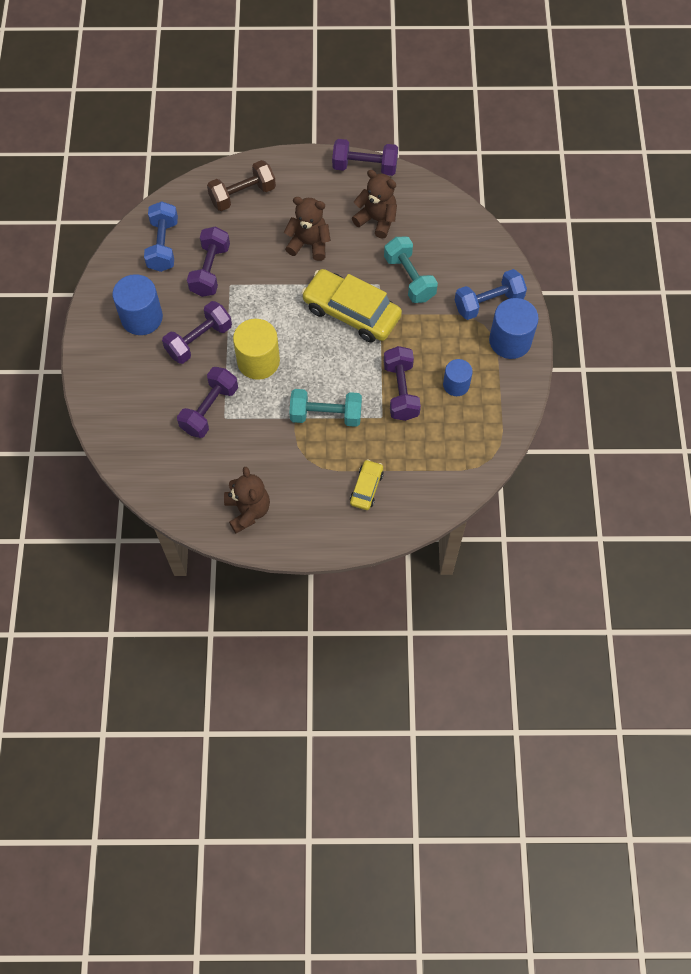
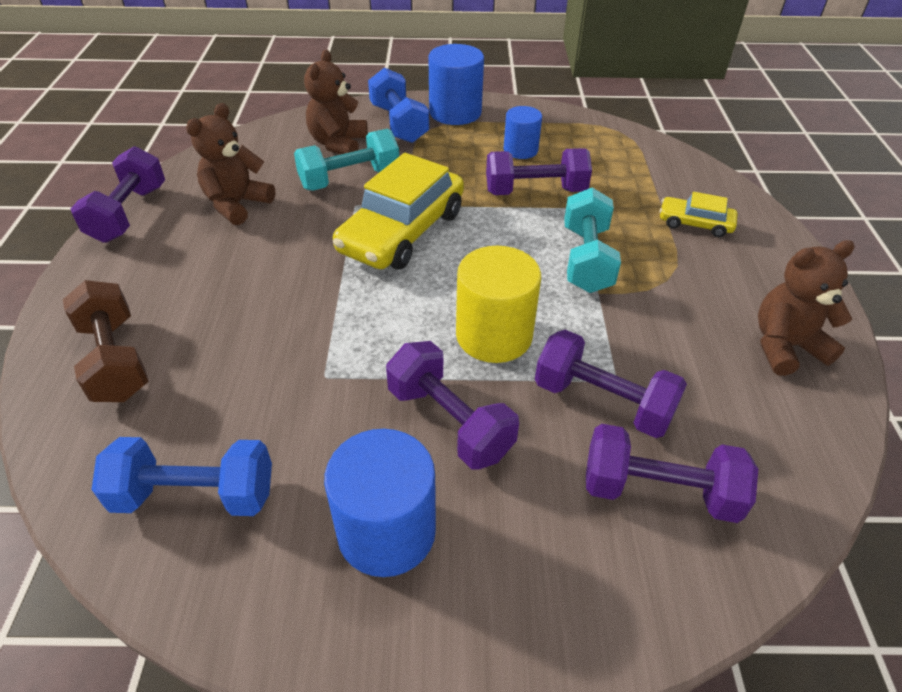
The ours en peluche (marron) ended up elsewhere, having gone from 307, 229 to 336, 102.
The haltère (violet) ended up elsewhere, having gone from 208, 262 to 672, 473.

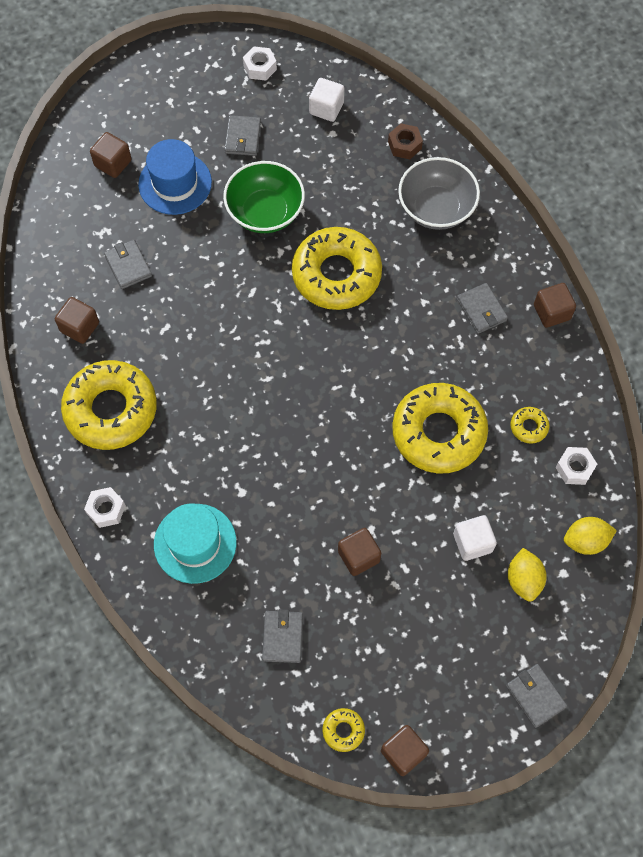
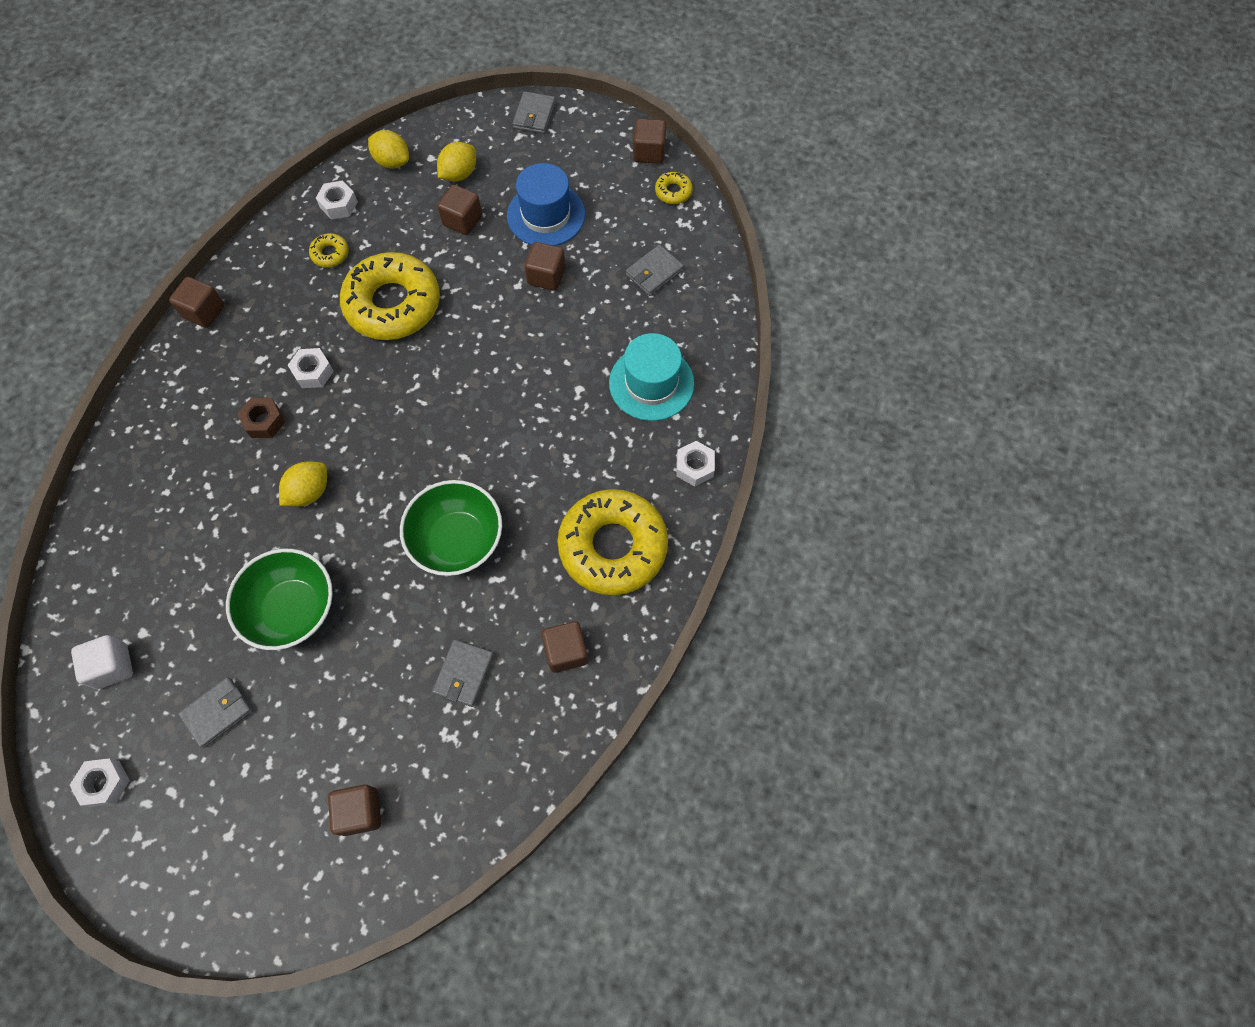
The écrou (marron) ended up elsewhere, having gone from 405, 141 to 261, 418.
The chapeau (bleu) ended up elsewhere, having gone from 175, 177 to 546, 204.
The second view lost the bol (gris) at 439, 193.
Where the beignet (jaune) stood at 337, 268, the citron (jaune) came to stand at 303, 484.
The second view lost the portefeuille (gris) at 482, 308.
What was the cube (blanc) at 475, 538 turned into the cube (marron) at 459, 210.
The second view gained the écrou (blanc) at 311, 368.
The second view gained the bol (vert) at 451, 528.

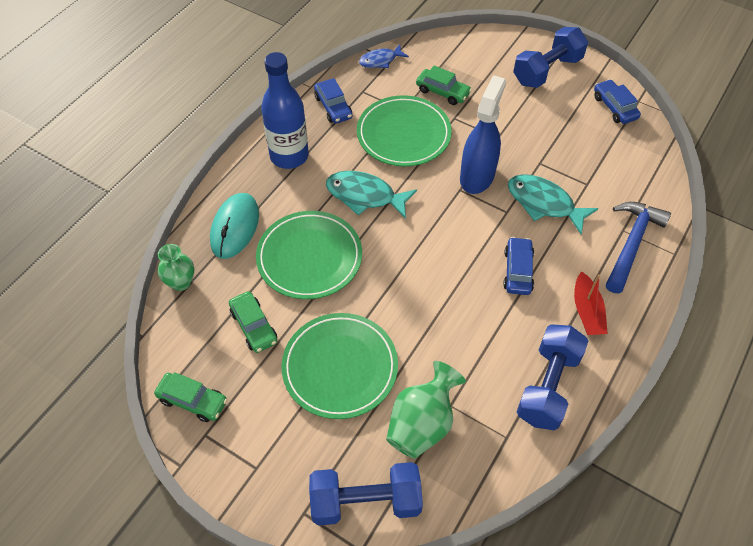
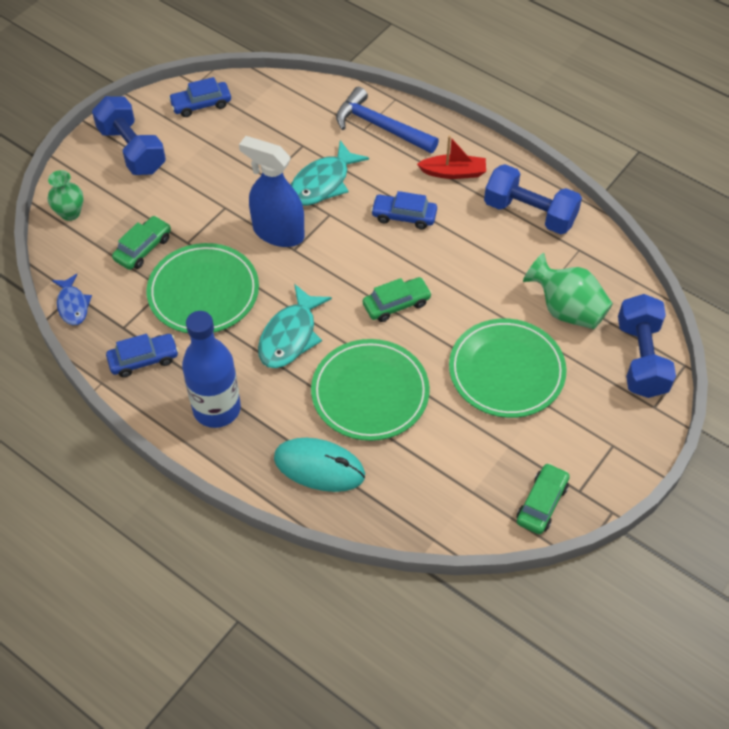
The vase (vert) ended up elsewhere, having gone from 176, 267 to 65, 195.
The voiture (vert) ended up elsewhere, having gone from 253, 322 to 397, 299.

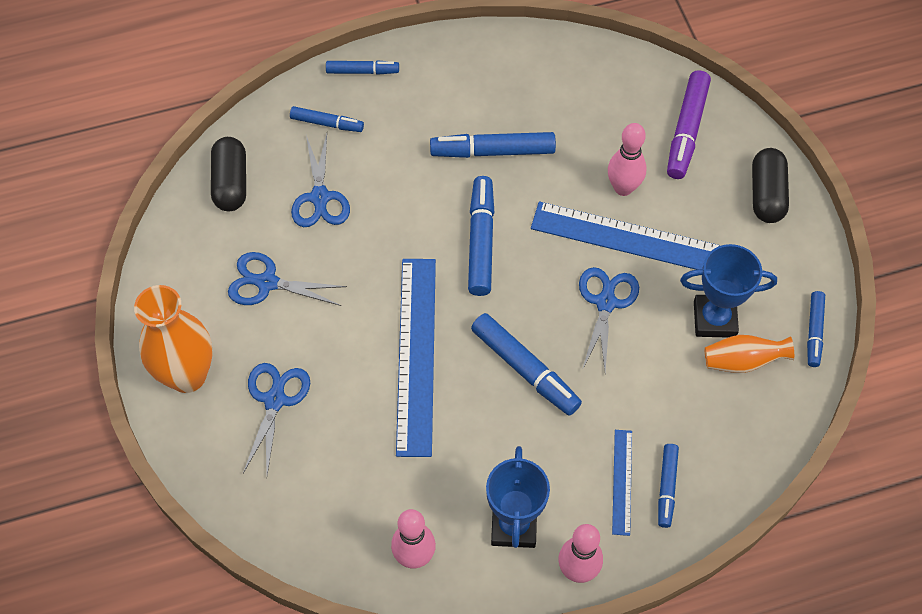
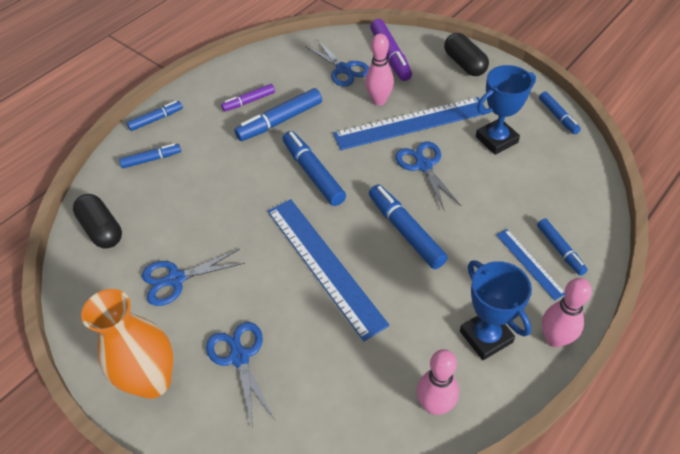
The ciseaux (bleu) ended up elsewhere, having gone from 320, 180 to 338, 63.
The feutre (bleu) at 526, 364 ended up facing another way, 135 degrees counterclockwise from before.
The second view lost the vase (orange) at 749, 354.
The second view gained the feutre (violet) at 248, 97.

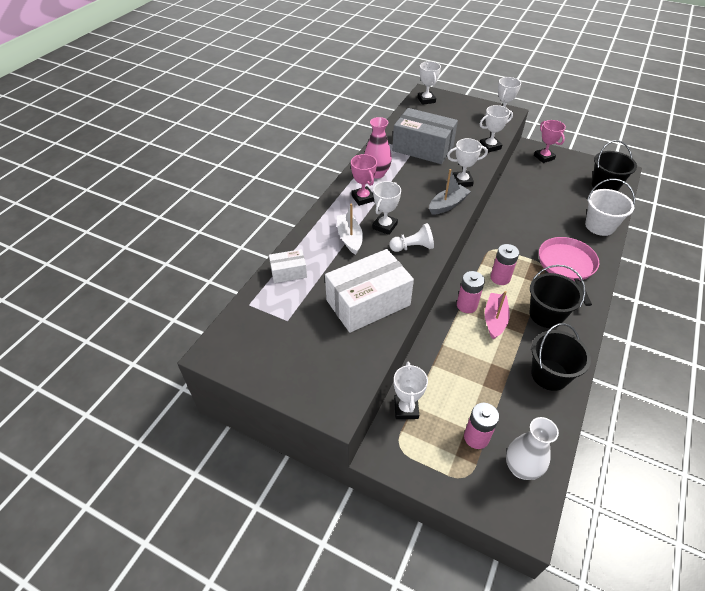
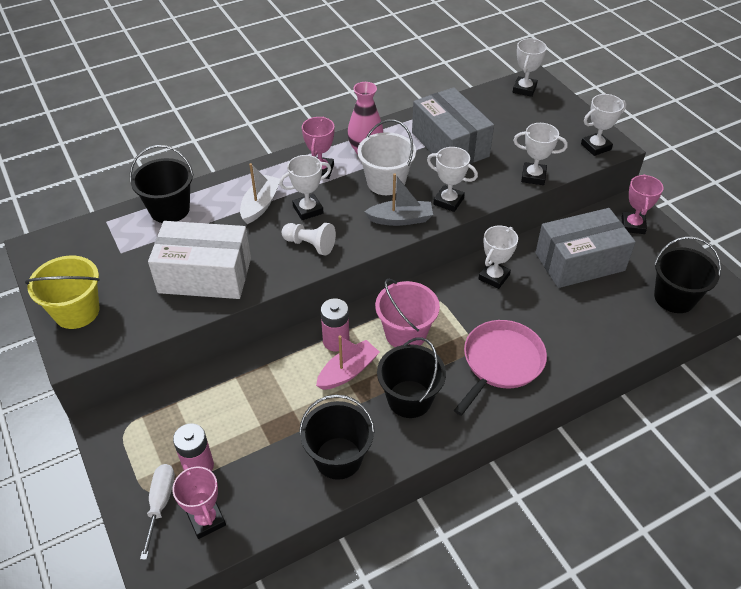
The seau (blanc) ended up elsewhere, having gone from 610, 207 to 386, 157.
Where the pile (rose) stood at 505, 264, the seau (rose) came to stand at 407, 313.
Where the boîte (blanc) stood at 288, 266, the seau (noir) came to stand at 162, 184.
The trophée (blanc) ended up elsewhere, having gone from 411, 390 to 498, 257.
Where the vase (blanc) stood at 532, 448, the trophée (rose) came to stand at 199, 501.
The second view gained the boîte (gris) at 585, 248.
The second view gained the seau (jaune) at 62, 292.
The second view gained the tournevis (blanc) at 157, 512.

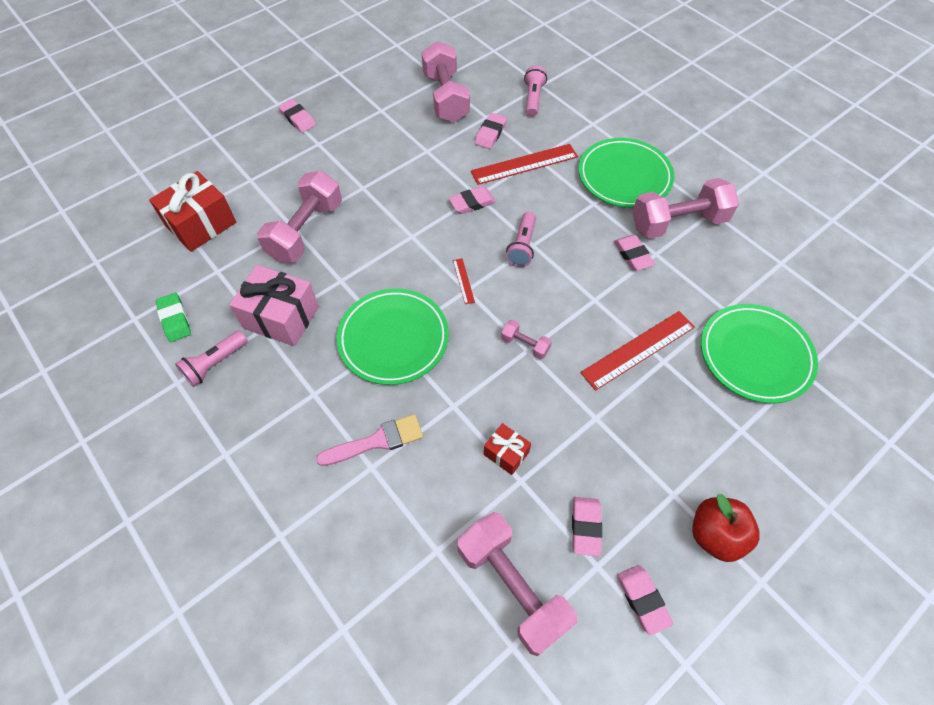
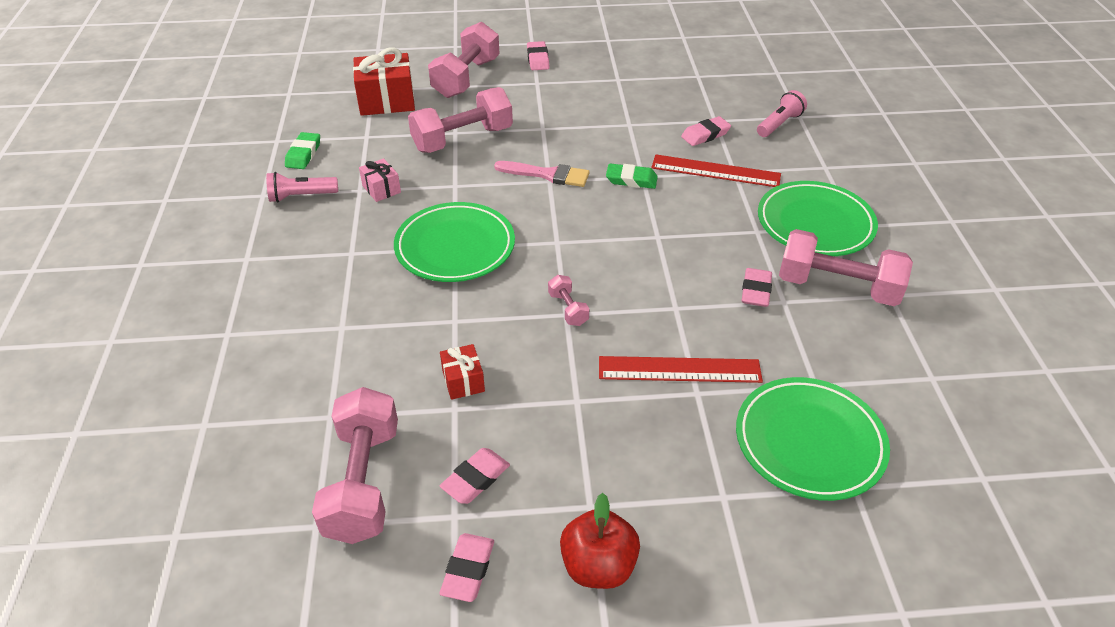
The haltère (rose) ended up elsewhere, having gone from 446, 81 to 464, 60.
What was the gomme (rose) at 472, 200 turned into the gomme (vert) at 632, 176.
The second view lost the lampe de poche (rose) at 521, 239.
The second view lost the règle (rouge) at 464, 281.
The size of the cadeau (rose) at 274, 305 changed by a factor of 0.53.
The pinceau (rose) ended up elsewhere, having gone from 369, 440 to 542, 174.

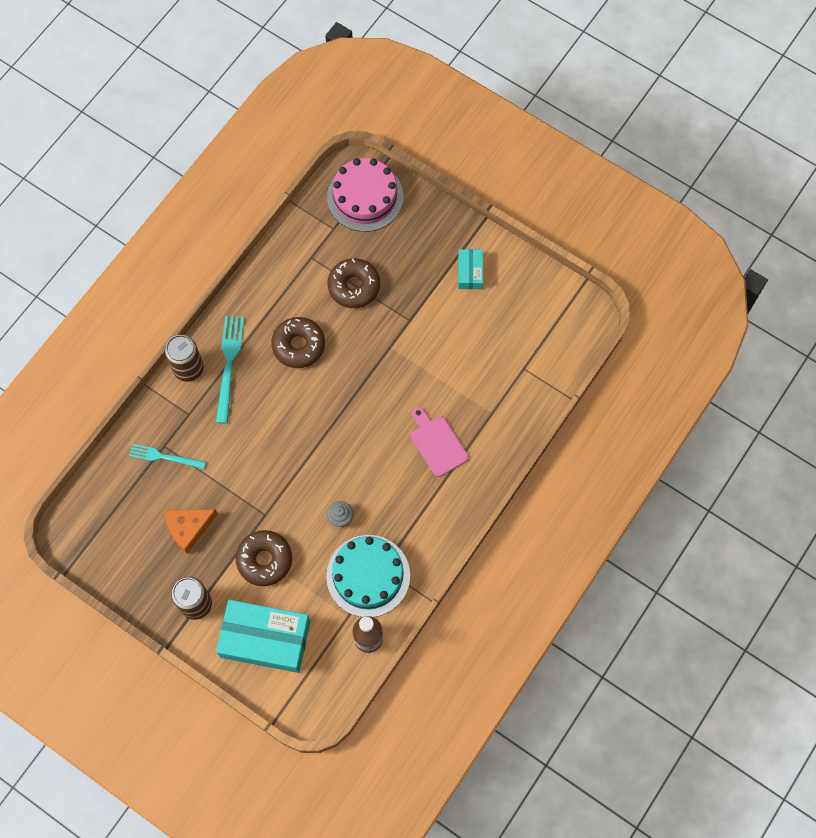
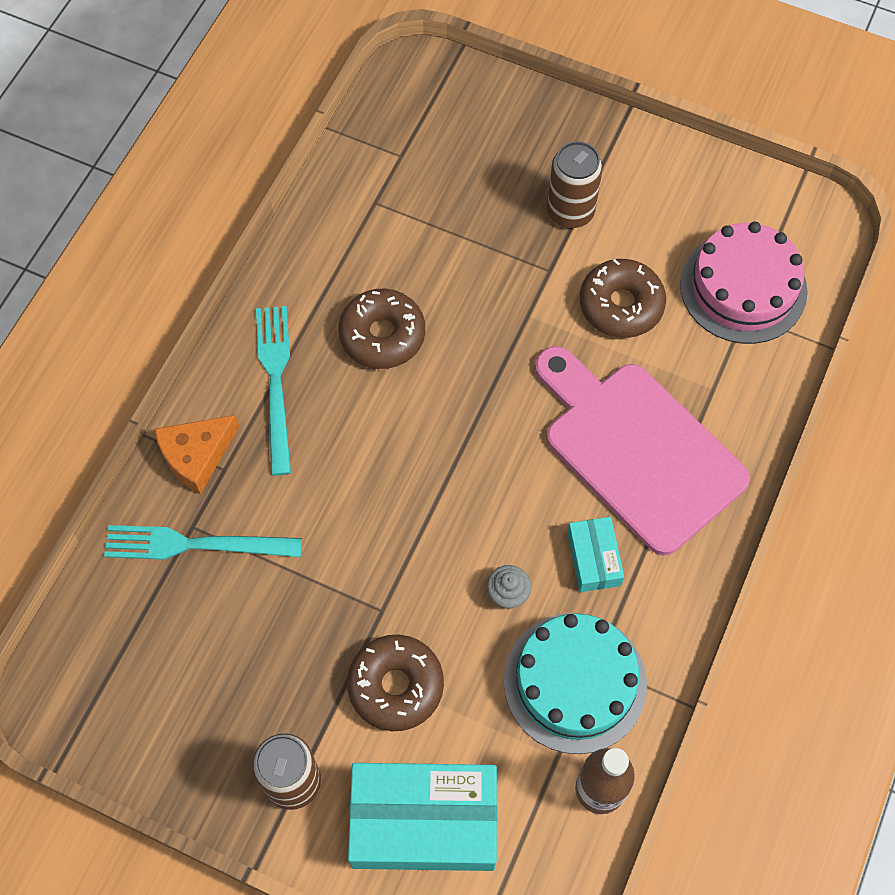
The gâteau (rose) ended up elsewhere, having gone from 365, 195 to 744, 283.
The boîte (turquoise) ended up elsewhere, having gone from 470, 269 to 595, 554.
The beignet (marron) ended up elsewhere, having gone from 354, 283 to 623, 298.
The canette (marron) ended up elsewhere, having gone from 184, 358 to 575, 184.
The size of the planche à découper (rose) at 440, 442 changed by a factor of 1.99.
The size of the fourchette (turquoise) at 167, 456 changed by a factor of 1.50.
The fromage (orange) ended up elsewhere, having gone from 191, 531 to 196, 454.

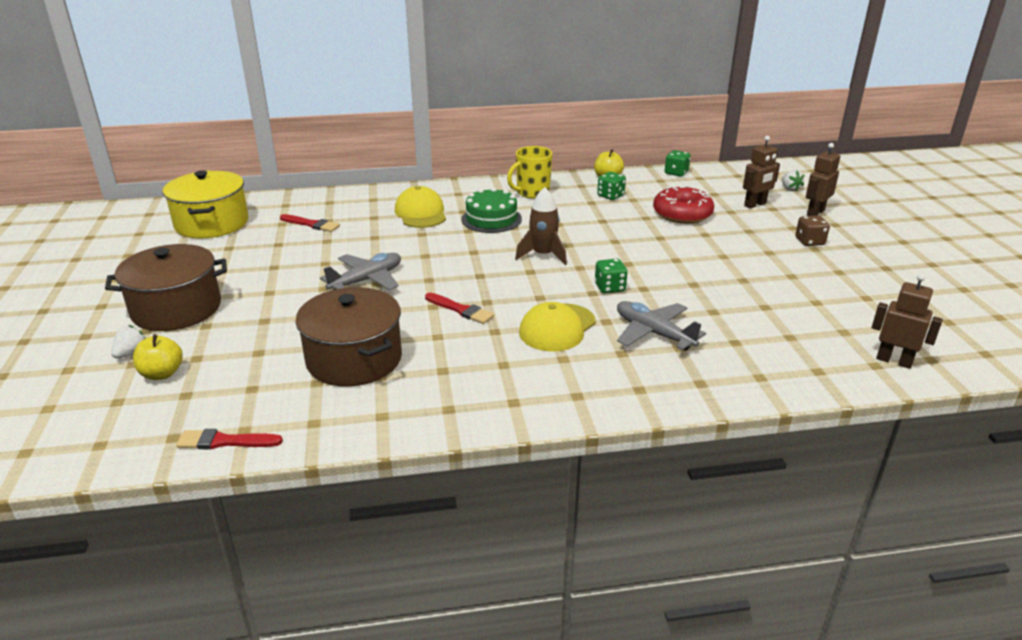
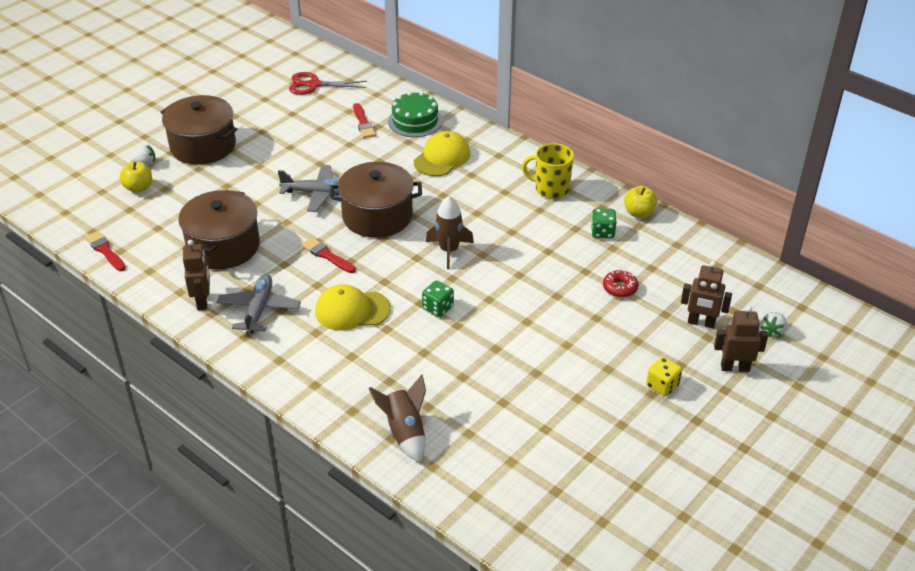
The second view lost the dé (vert) at 678, 163.
Where the marmite (jaune) stood at 205, 204, the ciseaux (rouge) came to stand at 328, 83.
The size of the beignet (rouge) at 683, 204 changed by a factor of 0.55.
The gâteau (vert) ended up elsewhere, having gone from 491, 210 to 415, 114.
What was the dé (marron) at 812, 230 turned into the dé (jaune) at 664, 376.
The robot (marron) ended up elsewhere, having gone from 907, 321 to 196, 275.
The pinceau (rouge) at 459, 308 ended up facing another way, 135 degrees clockwise from before.
The avion (gris) ended up elsewhere, having gone from 661, 325 to 258, 304.
The second view gained the marmite (marron) at 376, 200.
The second view gained the fusée (marron) at 397, 419.

